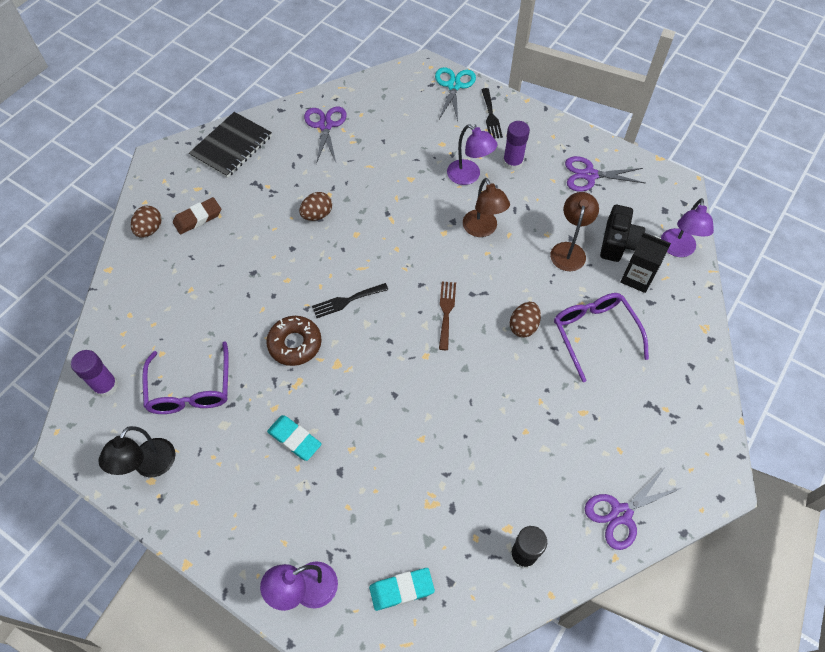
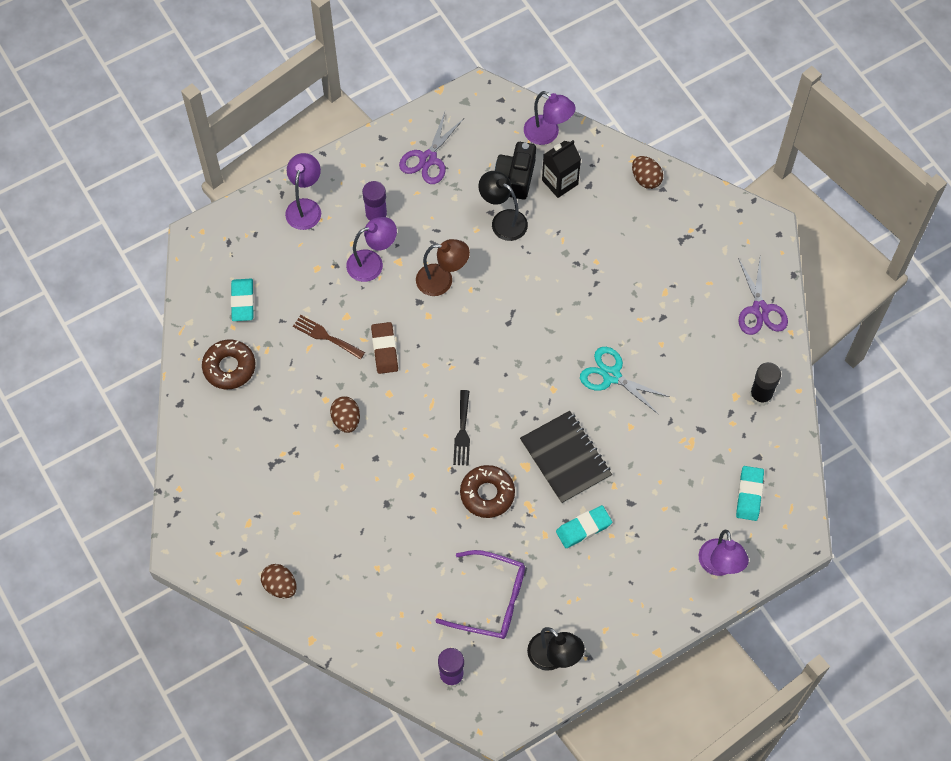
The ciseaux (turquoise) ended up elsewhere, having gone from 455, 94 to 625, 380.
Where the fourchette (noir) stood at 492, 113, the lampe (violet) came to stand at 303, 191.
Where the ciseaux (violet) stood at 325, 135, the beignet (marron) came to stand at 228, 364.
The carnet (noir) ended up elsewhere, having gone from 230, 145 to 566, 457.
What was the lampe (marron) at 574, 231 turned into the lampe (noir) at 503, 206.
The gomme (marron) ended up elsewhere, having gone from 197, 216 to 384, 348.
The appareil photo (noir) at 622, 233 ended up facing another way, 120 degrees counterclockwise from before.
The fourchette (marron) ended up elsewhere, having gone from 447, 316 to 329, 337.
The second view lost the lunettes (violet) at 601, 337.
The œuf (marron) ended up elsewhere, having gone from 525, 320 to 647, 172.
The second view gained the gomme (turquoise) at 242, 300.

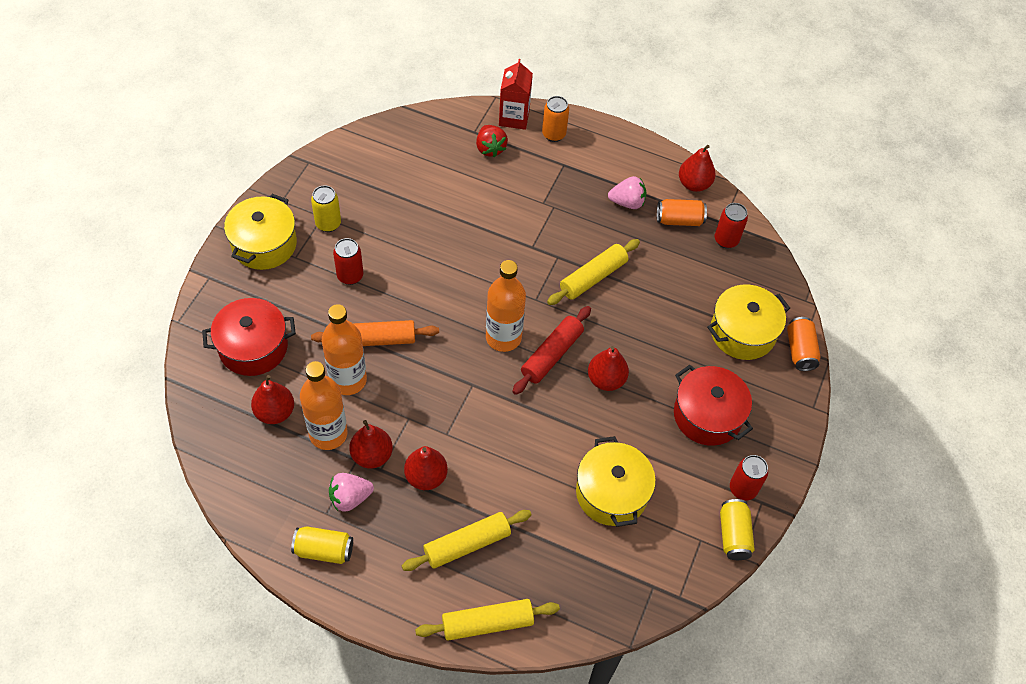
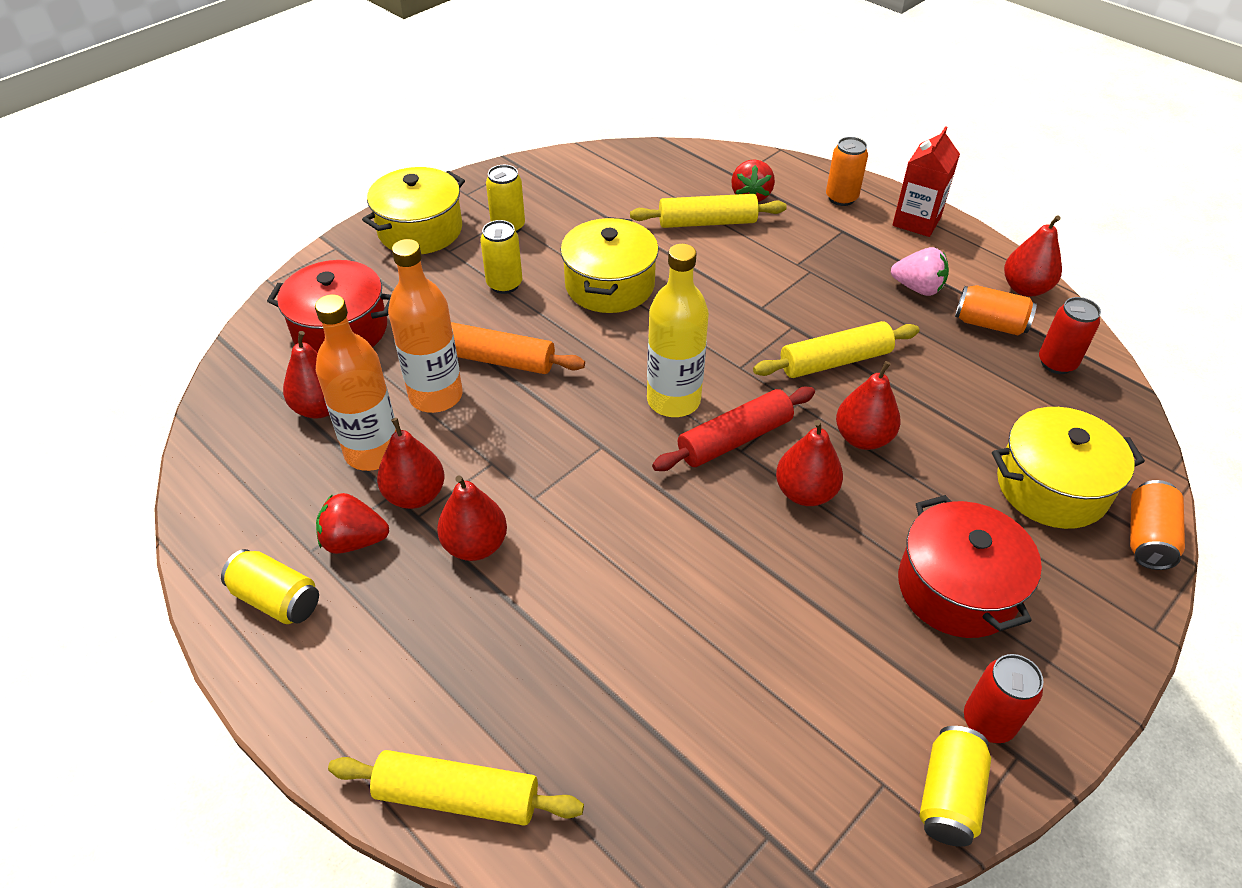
The brique de lait (rouge) ended up elsewhere, having gone from 516, 94 to 926, 181.
What was the canette (rouge) at 348, 261 turned into the canette (jaune) at 501, 257.
What was the bouteille (orange) at 506, 306 turned into the bouteille (jaune) at 678, 330.
The marmite (jaune) ended up elsewhere, having gone from 616, 481 to 609, 265.
What was the fraise (rose) at 351, 492 turned into the fraise (rouge) at 352, 523.
The rouleau à pâtisserie (jaune) ended up elsewhere, having gone from 467, 540 to 708, 211.
The second view gained the poire (rouge) at 868, 405.

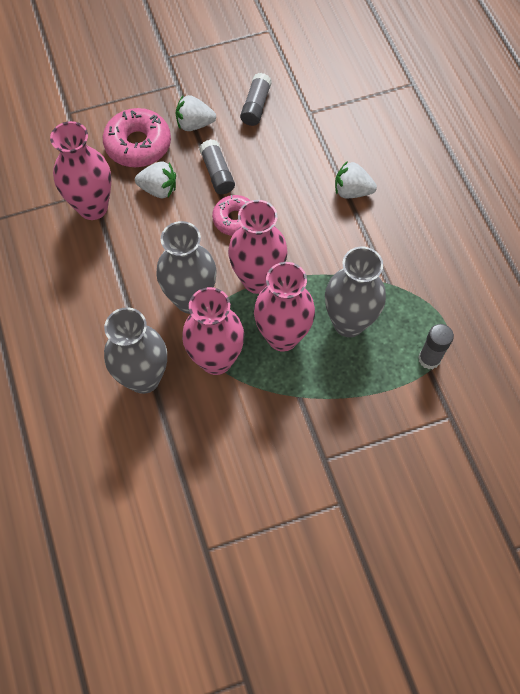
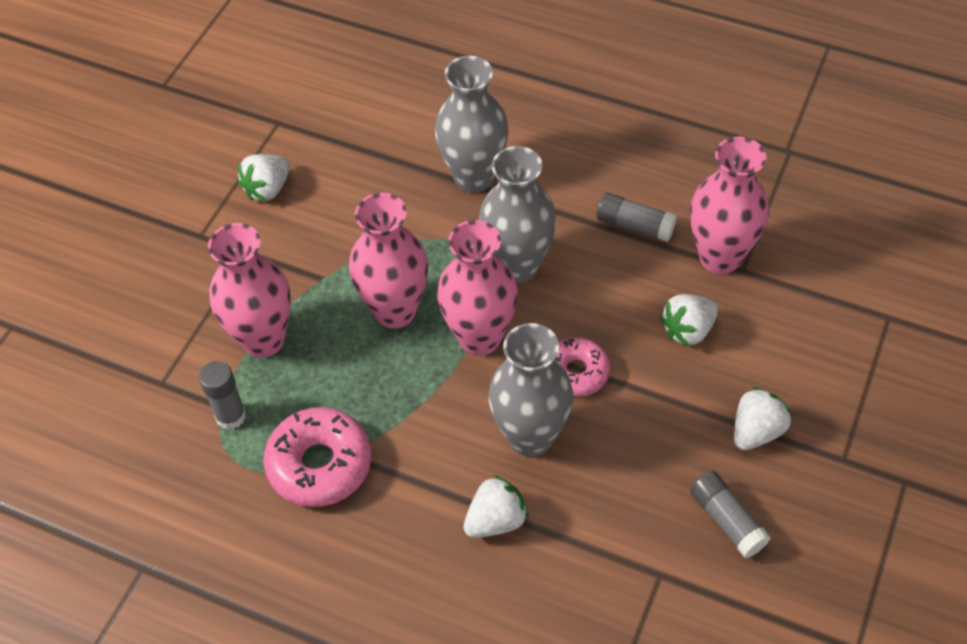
The beignet (rose) ended up elsewhere, having gone from 137, 137 to 317, 457.
The bâton de colle (gris) ended up elsewhere, having gone from 217, 166 to 637, 217.
The vase (gris) ended up elsewhere, having gone from 355, 292 to 530, 390.
The vase (rose) ended up elsewhere, having gone from 213, 331 to 249, 290.
The second view gained the fraise (blanc) at 264, 177.

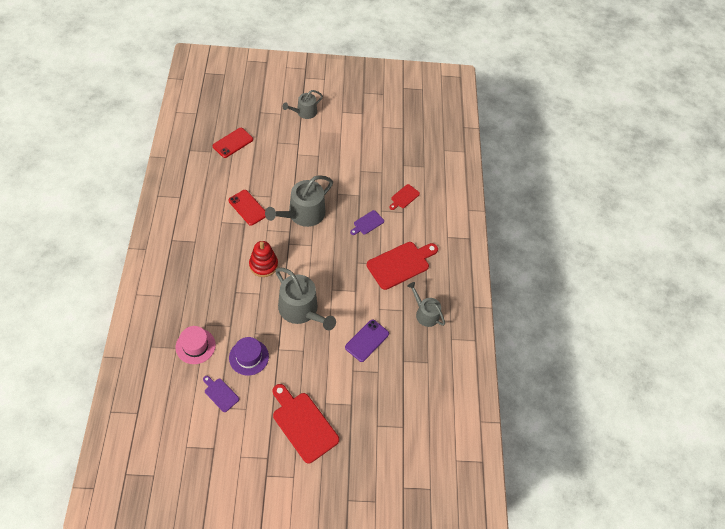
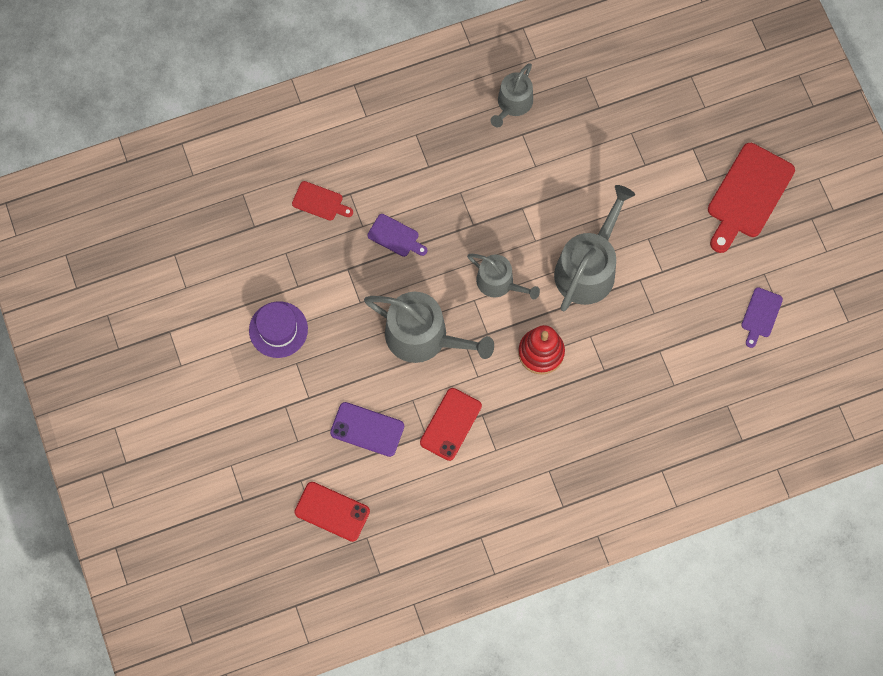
The arrosoir (gris) ended up elsewhere, having gone from 303, 104 to 503, 276.
The second view lost the planche à découper (rouge) at 402, 266.
The téléphone (violet) ended up elsewhere, having gone from 367, 340 to 367, 429.
The second view lost the chapeau (rose) at 196, 345.
The chapeau (violet) ended up elsewhere, having gone from 249, 356 to 278, 329.

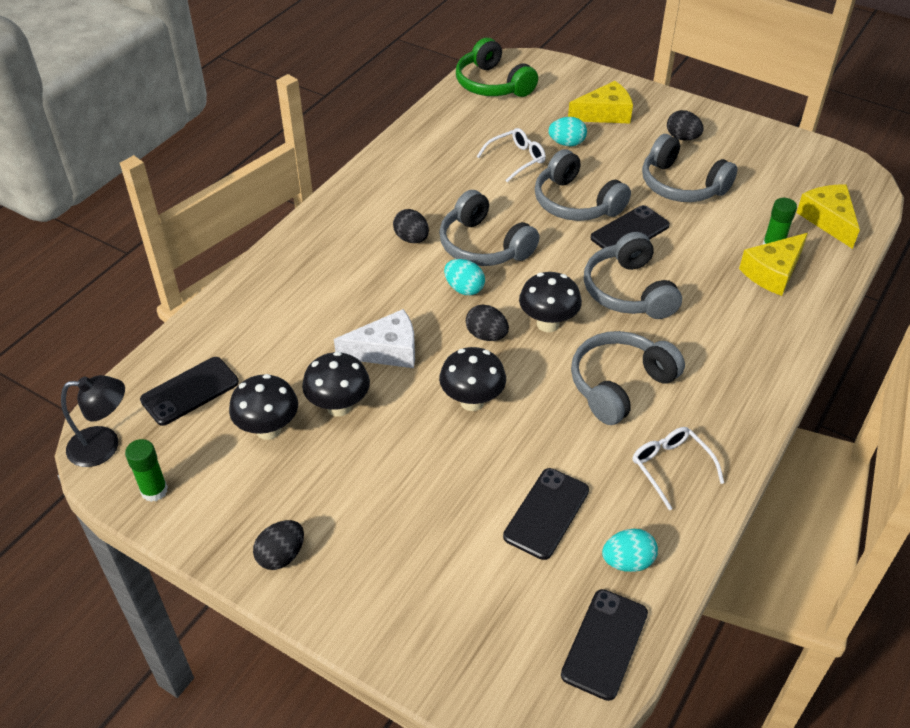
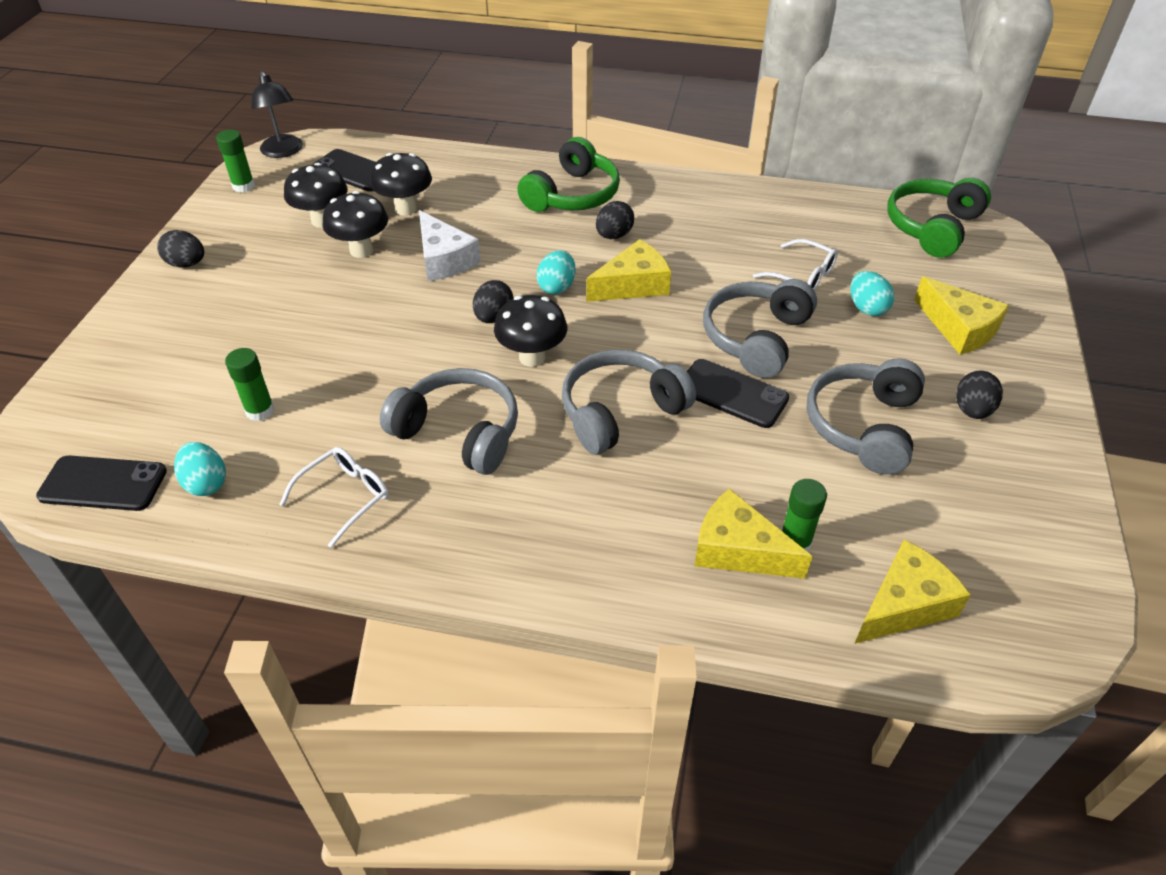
Where the casque audio (gris) stood at 489, 228, the fromage (jaune) came to stand at 628, 270.
The champignon (noir) ended up elsewhere, having gone from 472, 379 to 401, 184.
Where the téléphone (noir) stood at 546, 514, the bâton de colle (vert) came to stand at 250, 384.
The second view gained the casque audio (vert) at 568, 174.

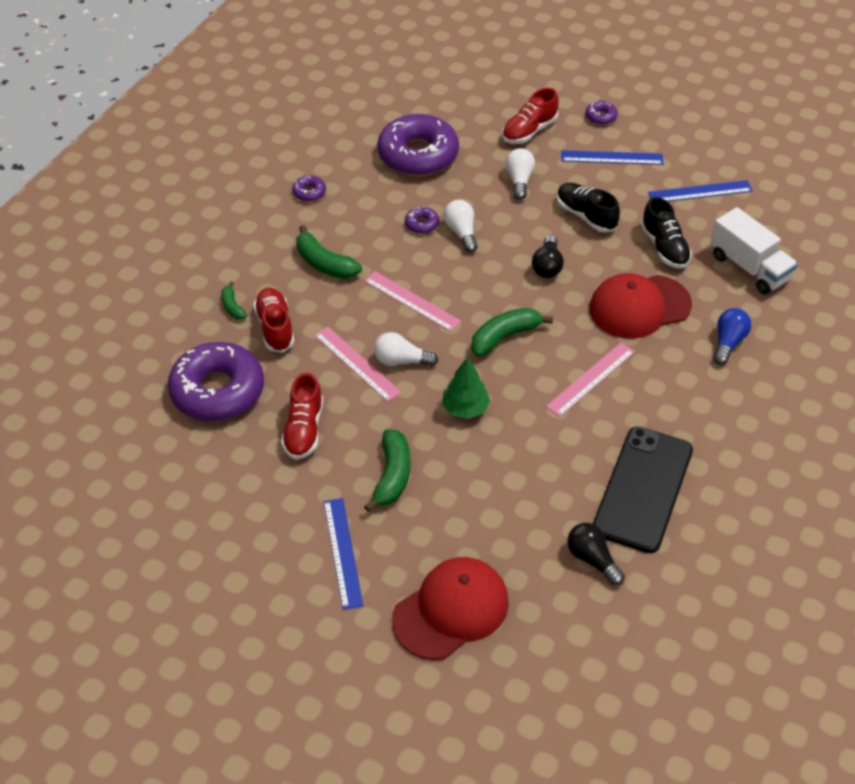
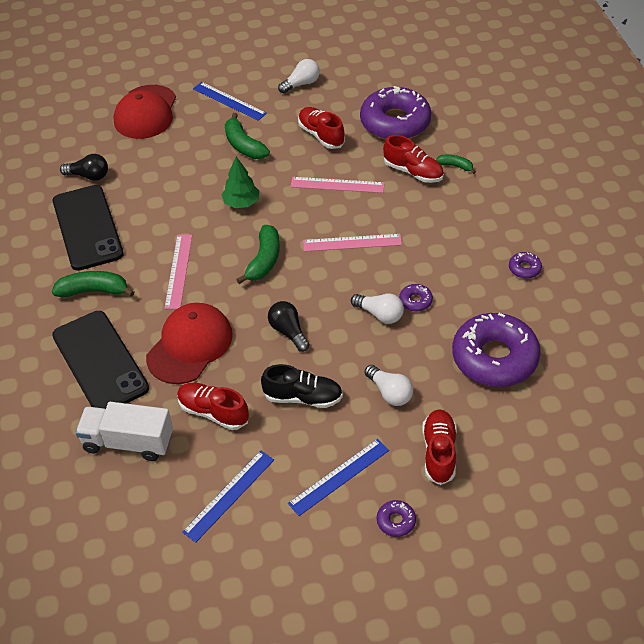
What was the chaussure (noir) at 666, 233 turned into the chaussure (rouge) at 213, 406.
The banane (vert) ended up elsewhere, having gone from 329, 252 to 93, 284.
Where the ampoule (bleu) stood at 732, 336, the téléphone (noir) came to stand at 100, 360.
The ampoule (blanc) ended up elsewhere, having gone from 406, 349 to 299, 76.

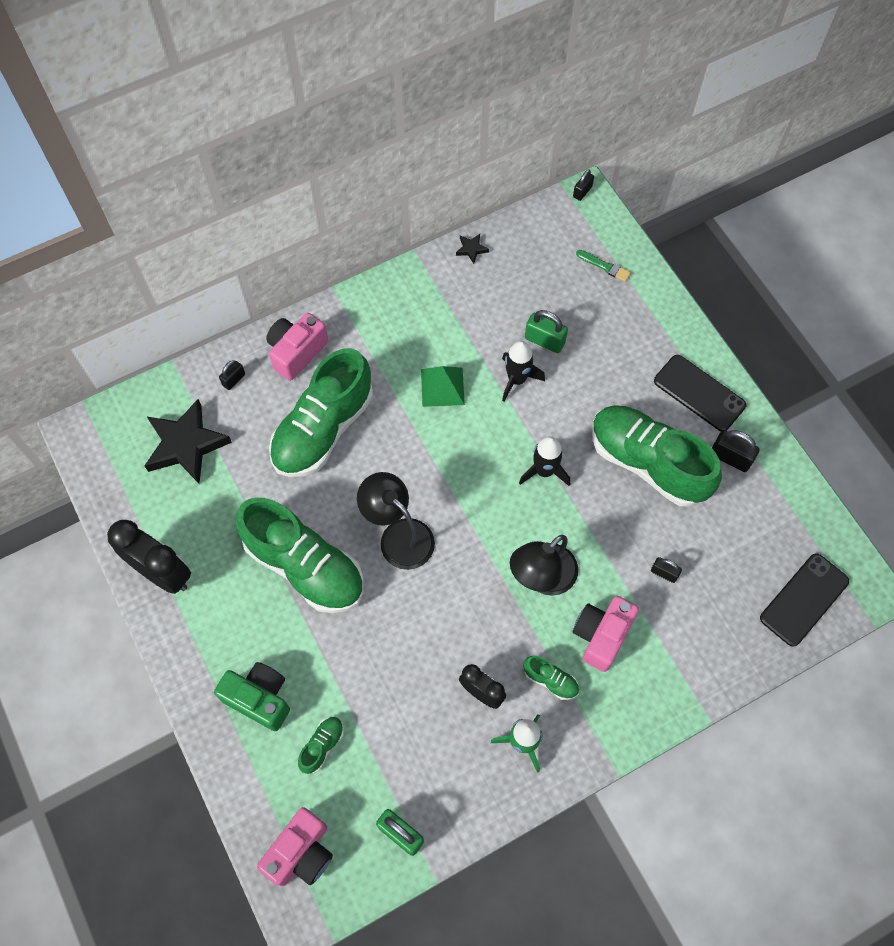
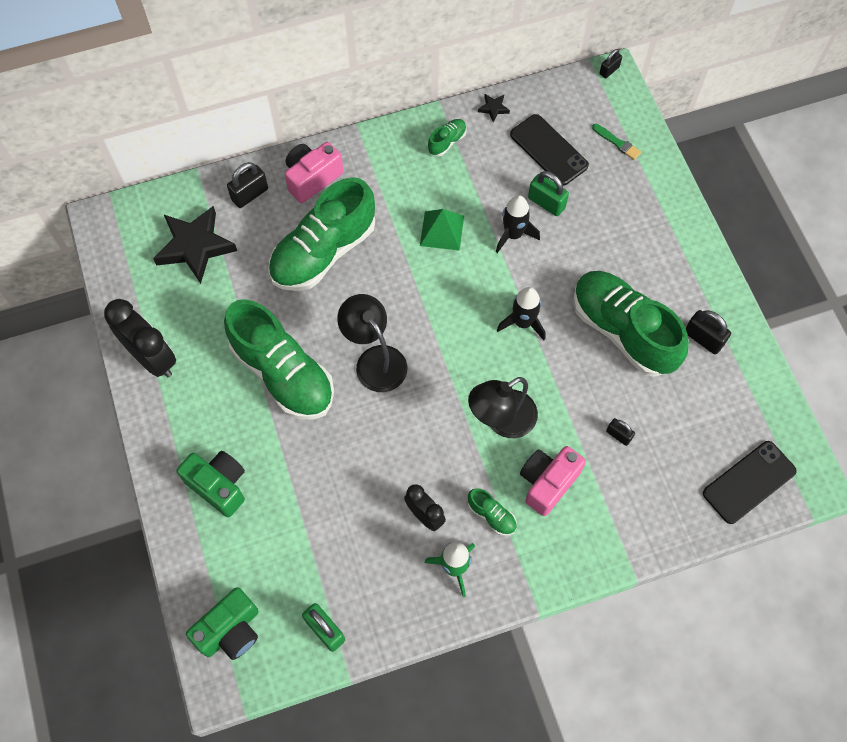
The téléphone (noir) ended up elsewhere, having gone from 700, 393 to 549, 150.
The size of the cadenas (noir) at 232, 375 changed by a factor of 1.61.
The chaussure (vert) ended up elsewhere, having gone from 321, 745 to 447, 137.
What was the appareil photo (rose) at 295, 846 turned into the appareil photo (vert) at 222, 623.

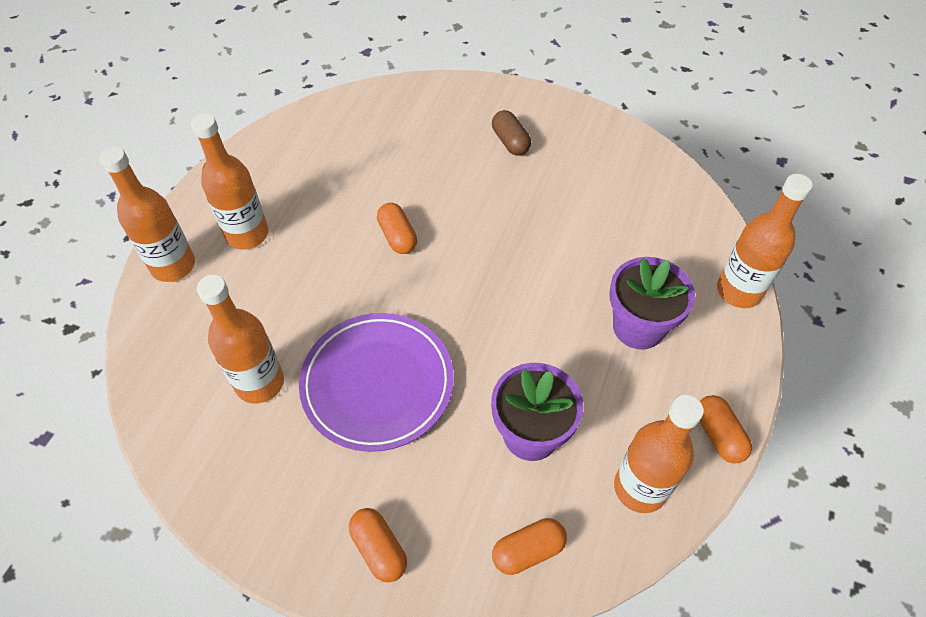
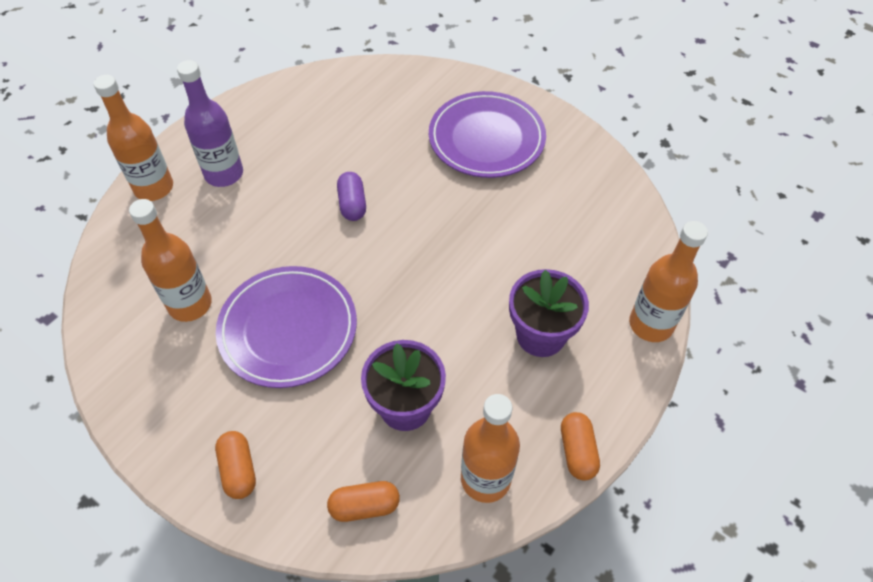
Where the gélule (marron) stood at 511, 133, the assiette (violet) came to stand at 487, 134.
What was the bouteille (orange) at 229, 181 turned into the bouteille (violet) at 210, 123.
What was the gélule (orange) at 397, 228 turned into the gélule (violet) at 351, 196.

